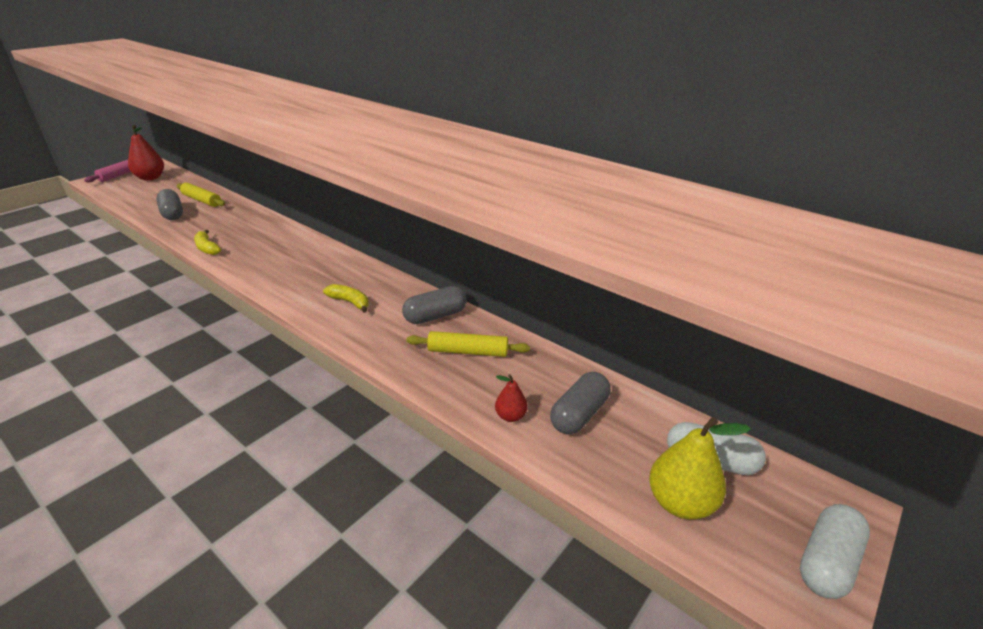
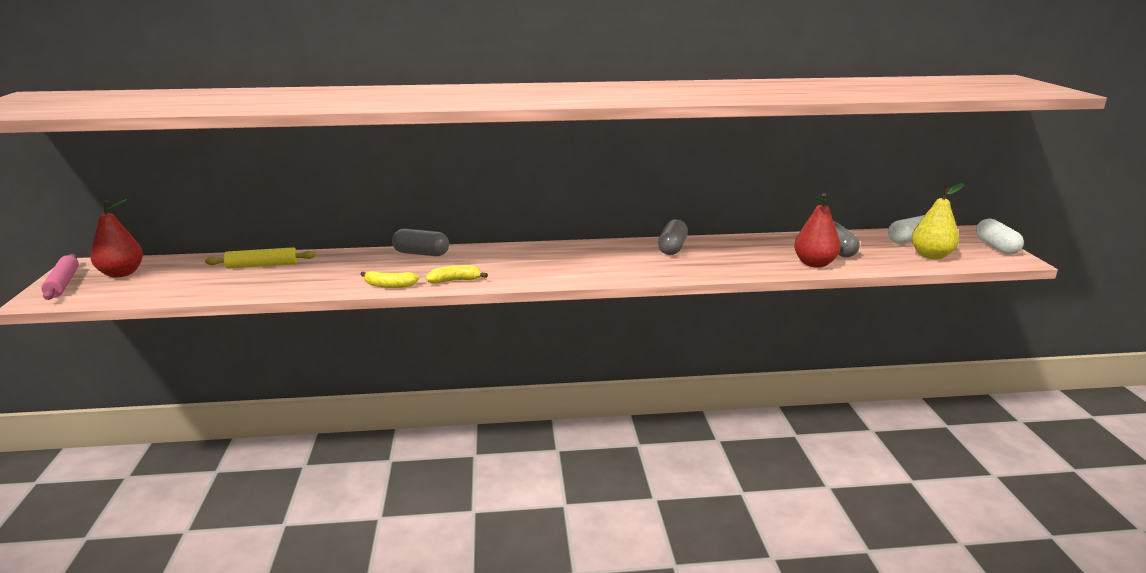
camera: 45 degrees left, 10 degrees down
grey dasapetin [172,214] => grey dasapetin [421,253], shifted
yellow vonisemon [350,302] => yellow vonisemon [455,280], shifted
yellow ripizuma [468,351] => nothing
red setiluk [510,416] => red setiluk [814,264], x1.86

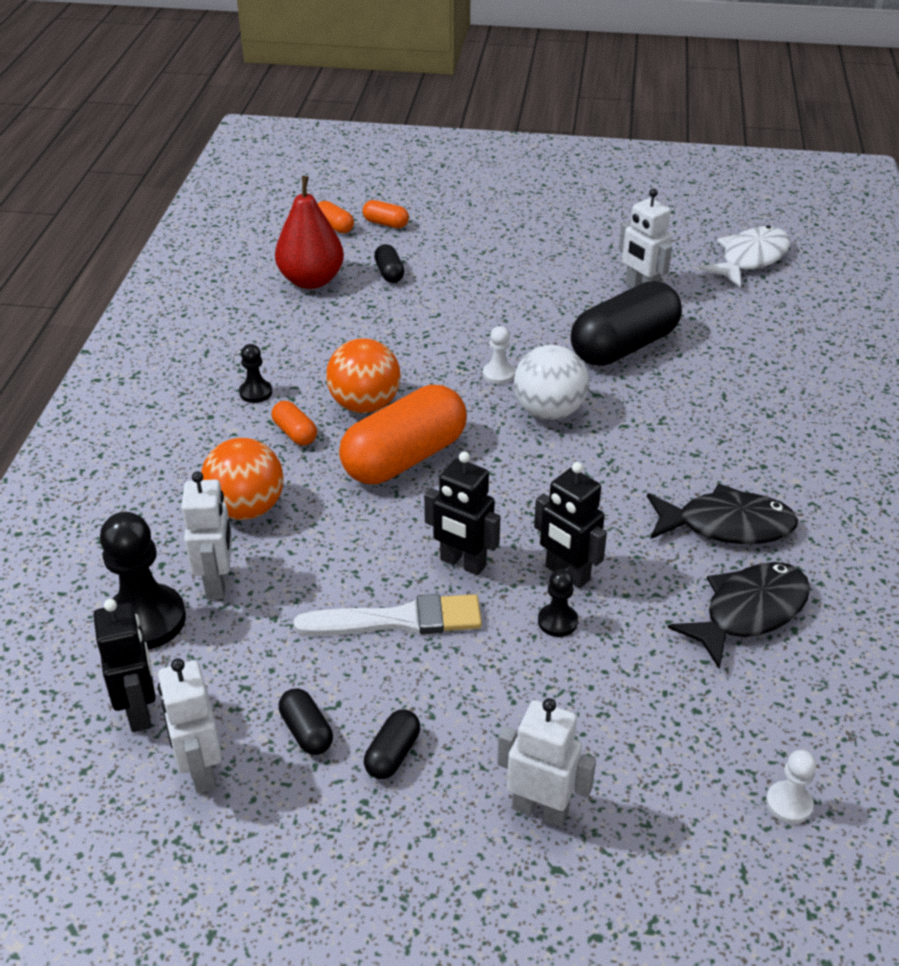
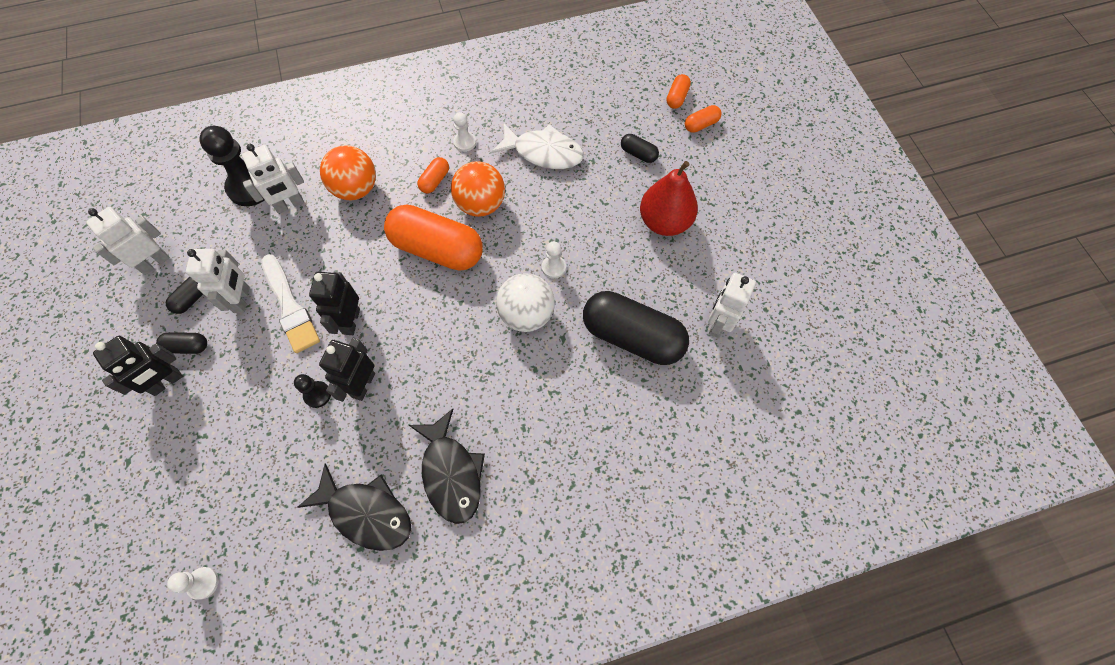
camera: 65 degrees right, 25 degrees up
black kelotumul [139,711] => black kelotumul [167,382], shifted
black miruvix [255,392] => white miruvix [465,142]
red setiluk [311,280] => red setiluk [664,222], shifted
orange dasapetin [385,223] => orange dasapetin [701,125], 60 degrees clockwise
black dasapetin [389,273] => black dasapetin [638,154], 75 degrees clockwise
white kelotumul [540,809] => white kelotumul [242,300], shifted
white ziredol [750,259] => white ziredol [543,152], shifted

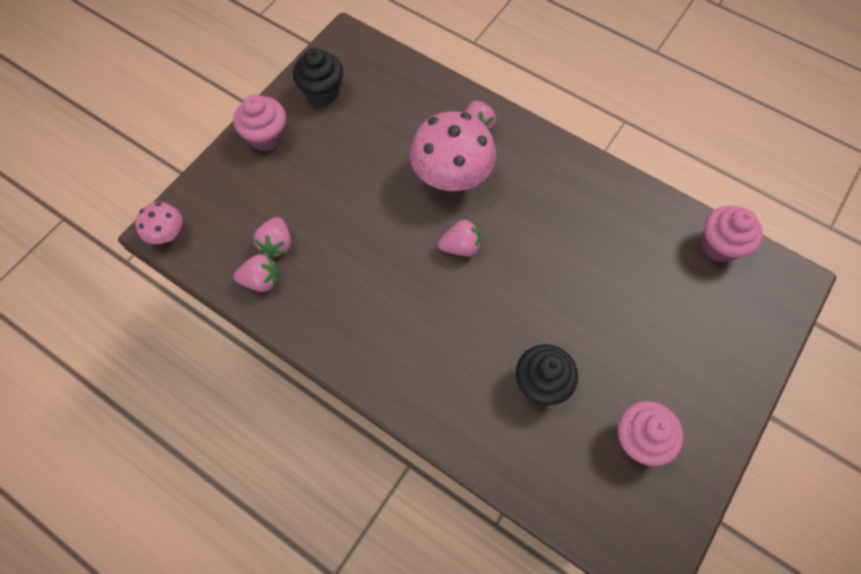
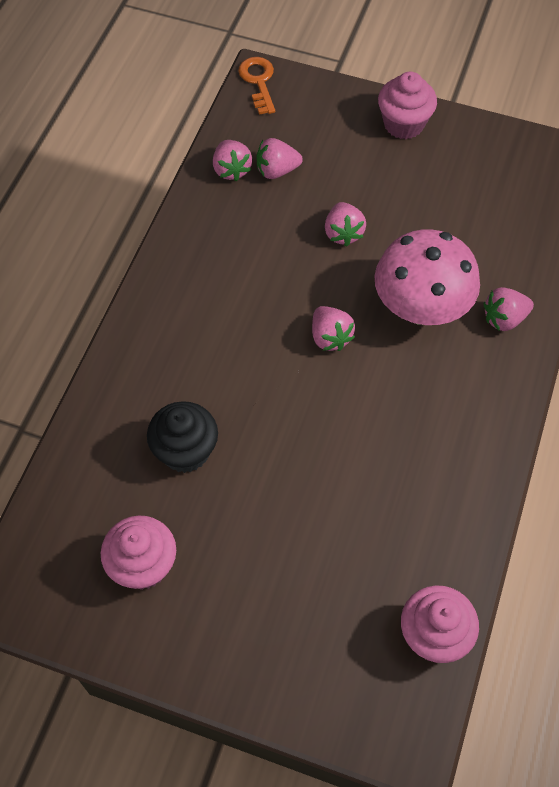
camera: 75 degrees right, 5 degrees down
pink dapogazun [167,234] => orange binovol [258,82]
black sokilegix [322,92] => nothing
nothing => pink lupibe [343,233]

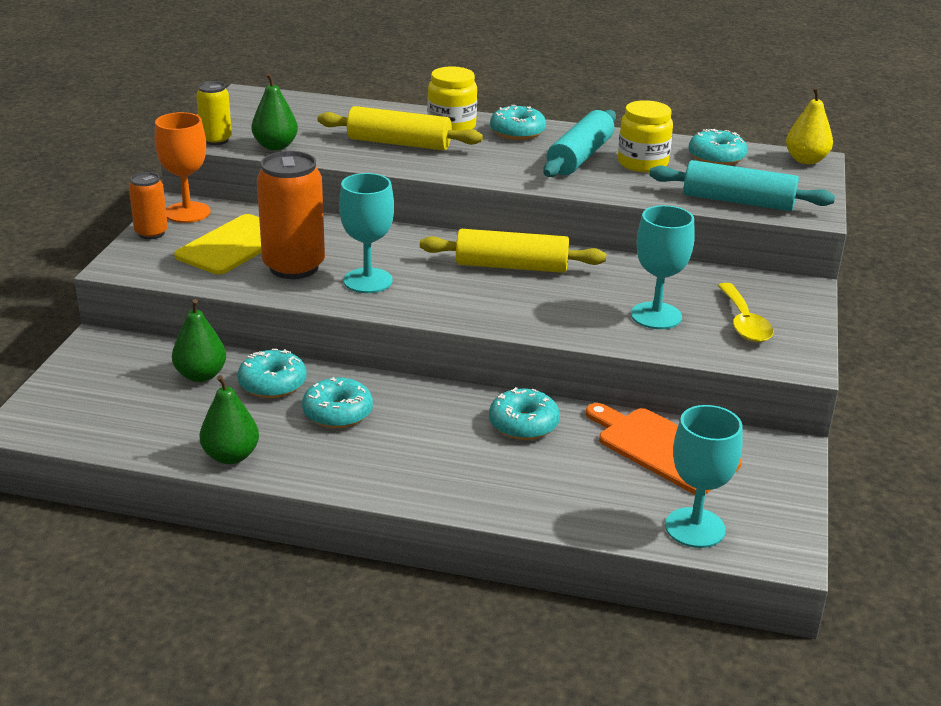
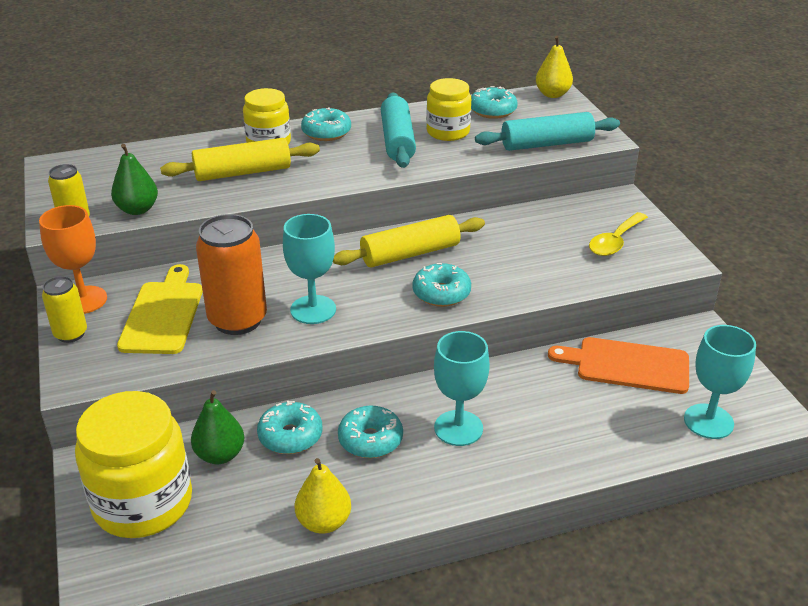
camera: 30 degrees left, 5 degrees up
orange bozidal [151,233] => yellow bozidal [71,334]
green setiluk [231,456] => yellow setiluk [324,522]
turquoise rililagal [523,424] => turquoise rililagal [441,293], shifted
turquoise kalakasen [656,316] => turquoise kalakasen [458,428], shifted
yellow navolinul [744,323] => yellow navolinul [615,242], 75 degrees clockwise
nothing => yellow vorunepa [143,503]

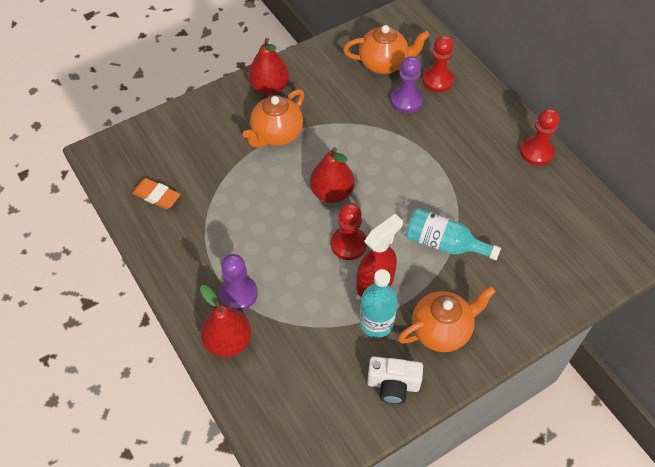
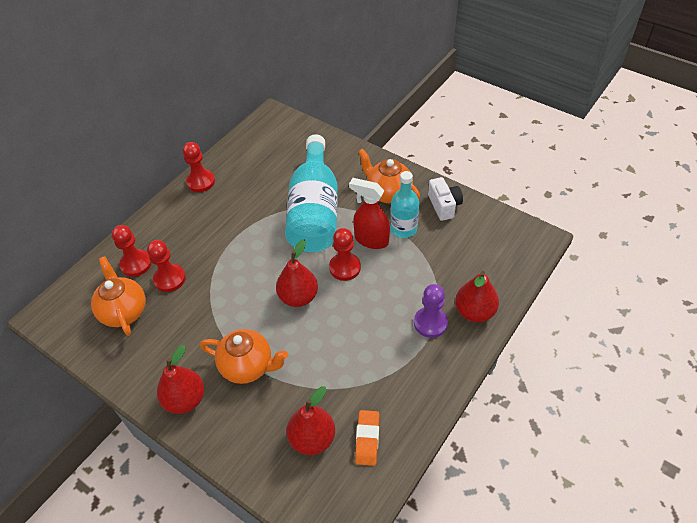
camera: 110 degrees left, 5 degrees down
purple miruvix [406,101] => red miruvix [169,279]
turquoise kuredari [444,243] => turquoise kuredari [314,211], x1.81
nothing => red setiluk [312,438]

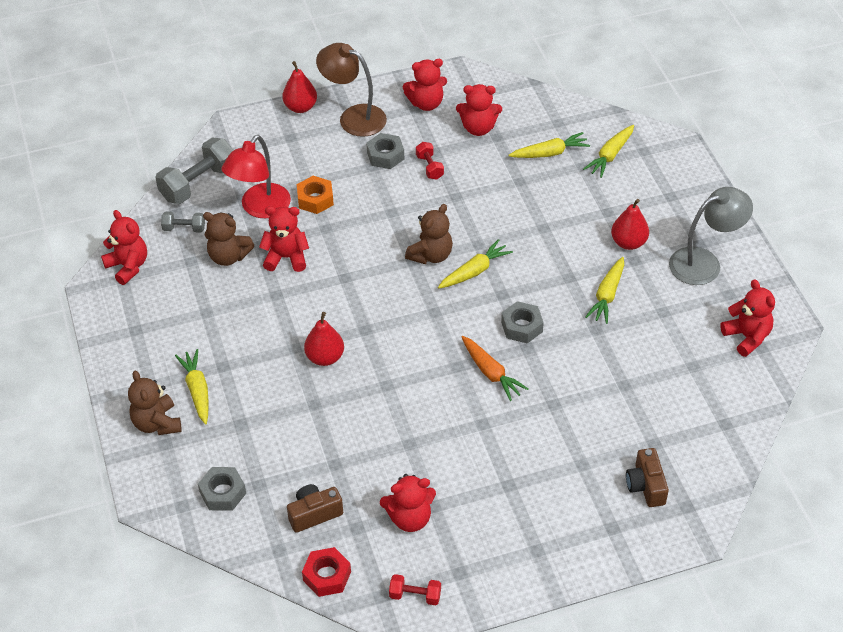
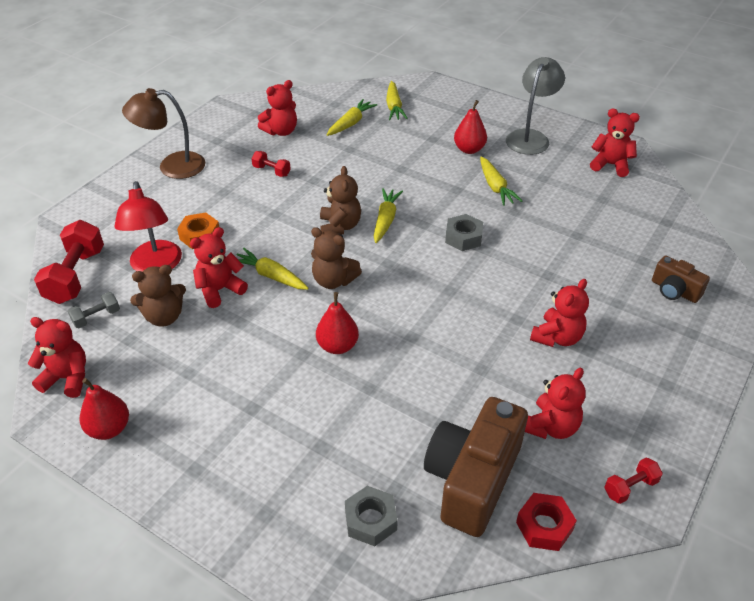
camera: 40 degrees left, 5 degrees down
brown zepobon [157,423] => brown zepobon [333,280], shifted
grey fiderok [198,183] => red fiderok [76,276]
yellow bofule [197,391] => yellow bofule [271,276], shifted
red setiluk [300,107] => red setiluk [109,429], shifted
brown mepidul [314,514] => brown mepidul [472,479], x1.98
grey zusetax [385,155] => nothing
red zepobon [426,103] => red zepobon [557,337], shifted
orange bofule [490,372] => nothing

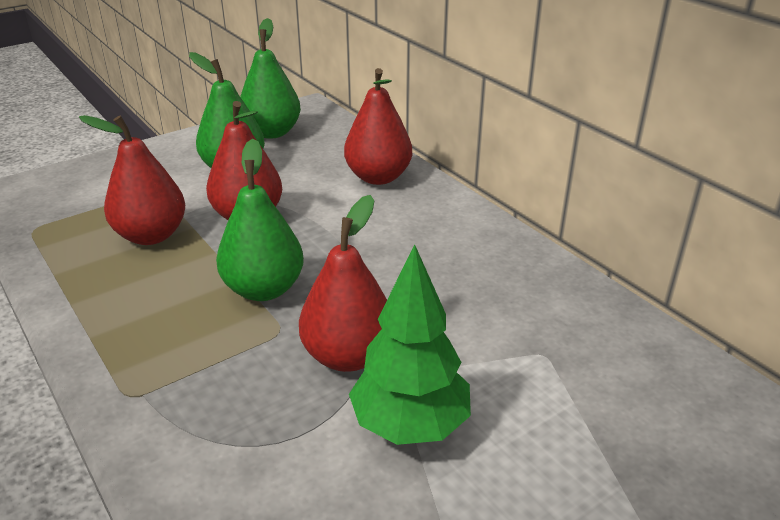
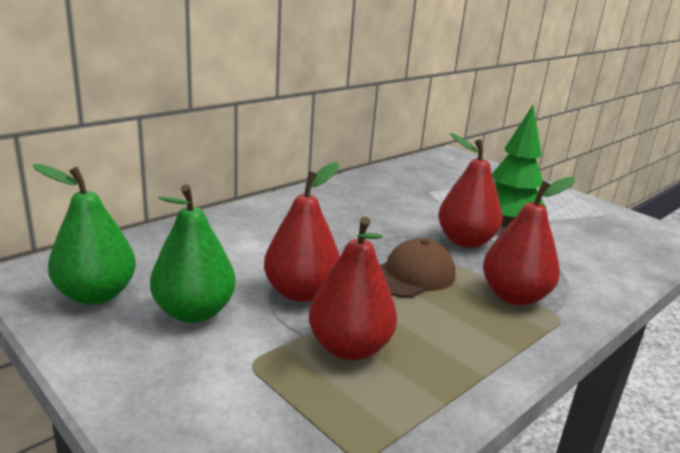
camera: 100 degrees left, 10 degrees down
green setiluk [263,289] => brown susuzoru [411,275]
red setiluk [378,177] => red setiluk [514,296], shifted

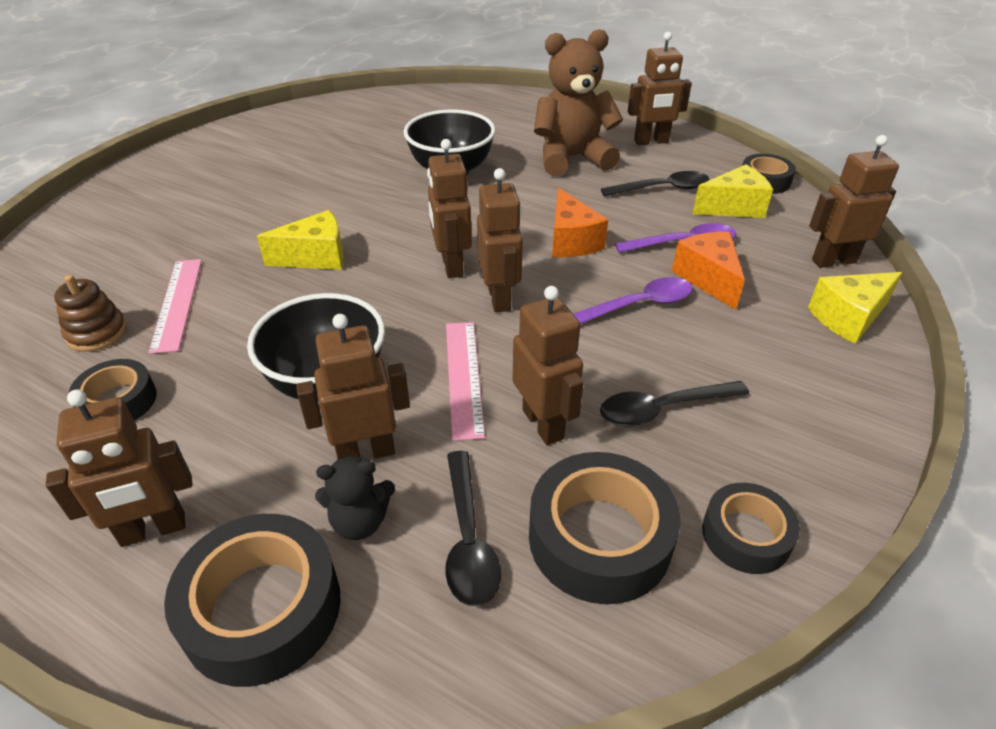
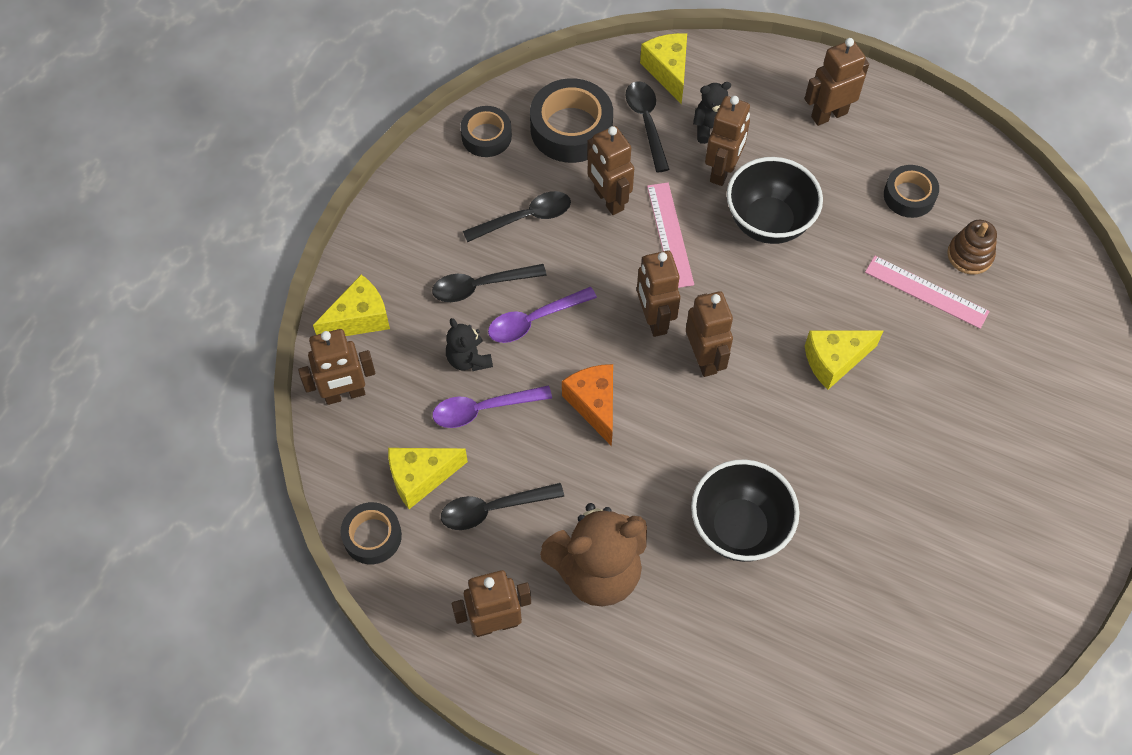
camera: 175 degrees right, 20 degrees up
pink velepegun [177,303] => pink velepegun [926,292], 45 degrees counterclockwise
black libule [262,608] => nothing
brown kelotumul [366,452] => brown kelotumul [722,171], 45 degrees counterclockwise
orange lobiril [708,279] => black zepobon [468,359]
nothing => black navolinul [481,286]
nothing => yellow lobiril [668,71]

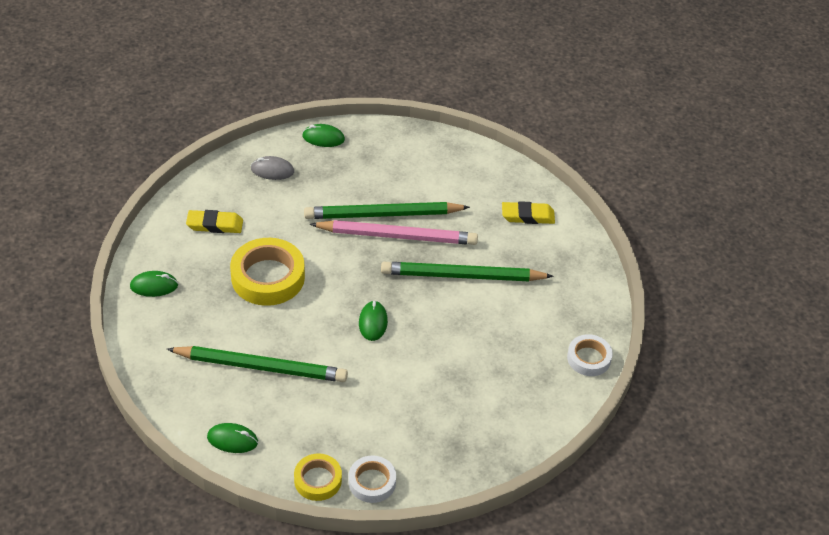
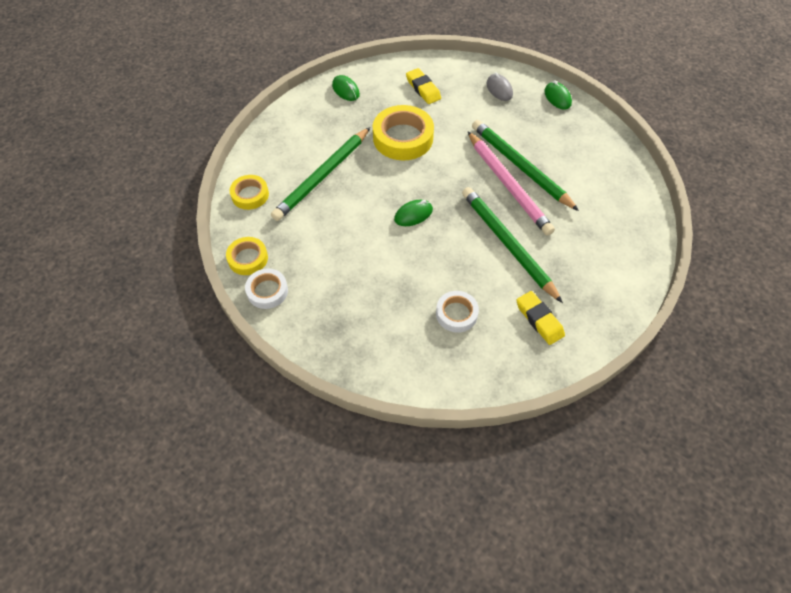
camera: 60 degrees right, 10 degrees up
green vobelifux [261,367] => green vobelifux [322,176], 60 degrees clockwise
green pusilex [232,440] => yellow libule [250,195]
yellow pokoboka [527,216] => yellow pokoboka [539,320], shifted
white libule [589,358] => white libule [456,314], shifted

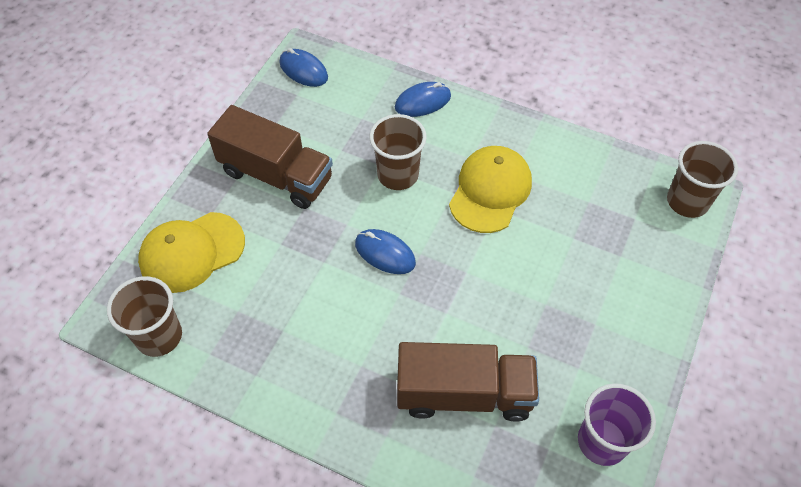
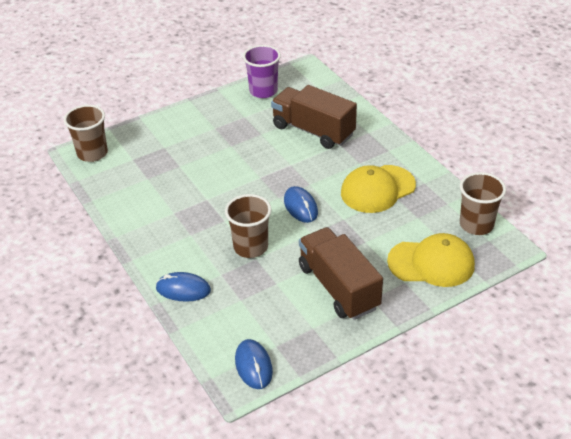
camera: 145 degrees left, 15 degrees down
yellow susuzoru [490,191] => yellow susuzoru [377,189], shifted

